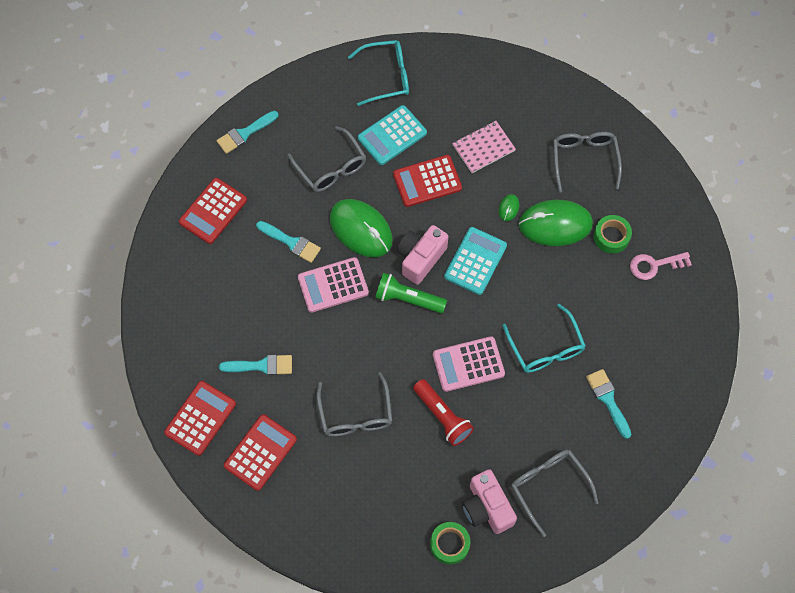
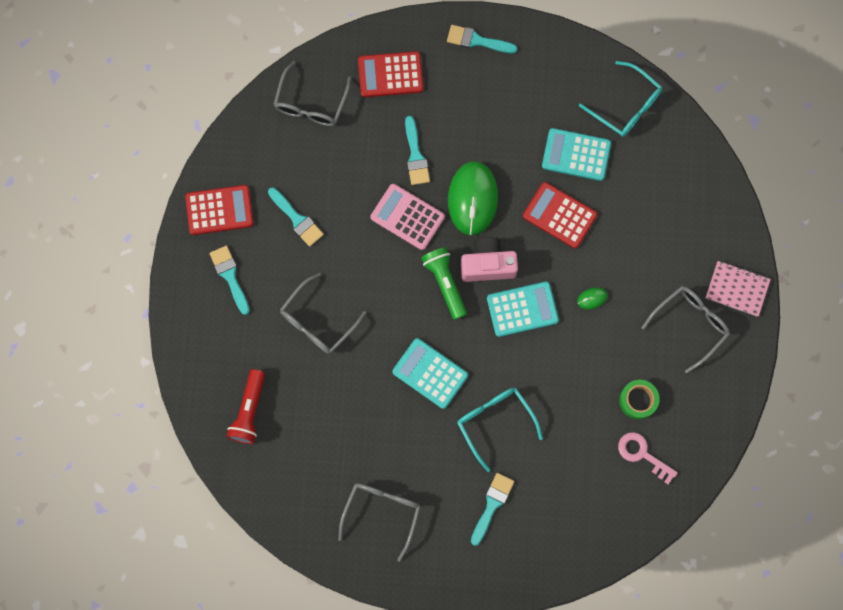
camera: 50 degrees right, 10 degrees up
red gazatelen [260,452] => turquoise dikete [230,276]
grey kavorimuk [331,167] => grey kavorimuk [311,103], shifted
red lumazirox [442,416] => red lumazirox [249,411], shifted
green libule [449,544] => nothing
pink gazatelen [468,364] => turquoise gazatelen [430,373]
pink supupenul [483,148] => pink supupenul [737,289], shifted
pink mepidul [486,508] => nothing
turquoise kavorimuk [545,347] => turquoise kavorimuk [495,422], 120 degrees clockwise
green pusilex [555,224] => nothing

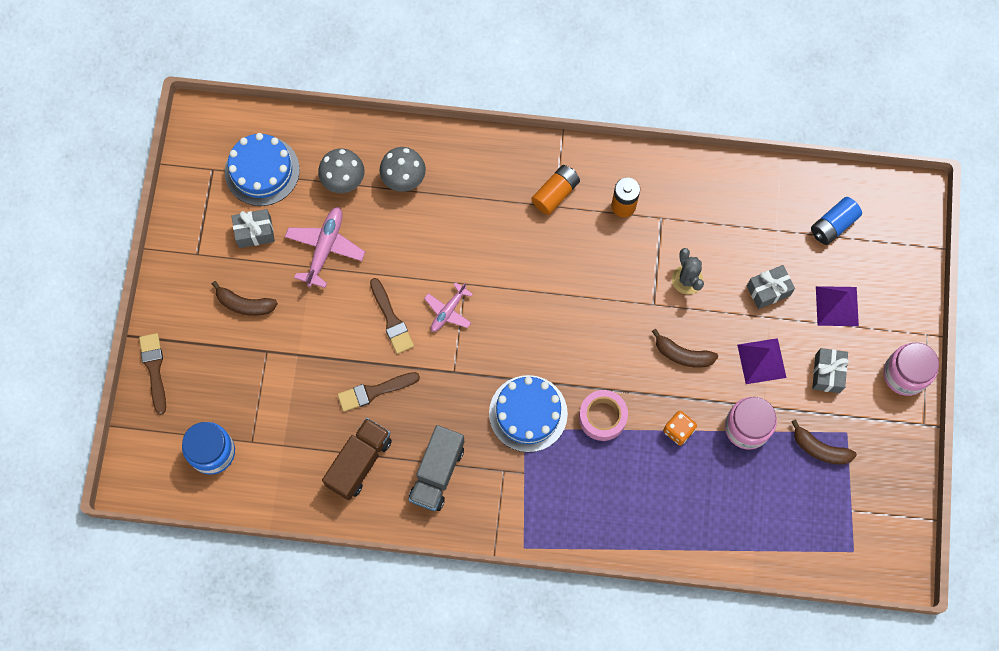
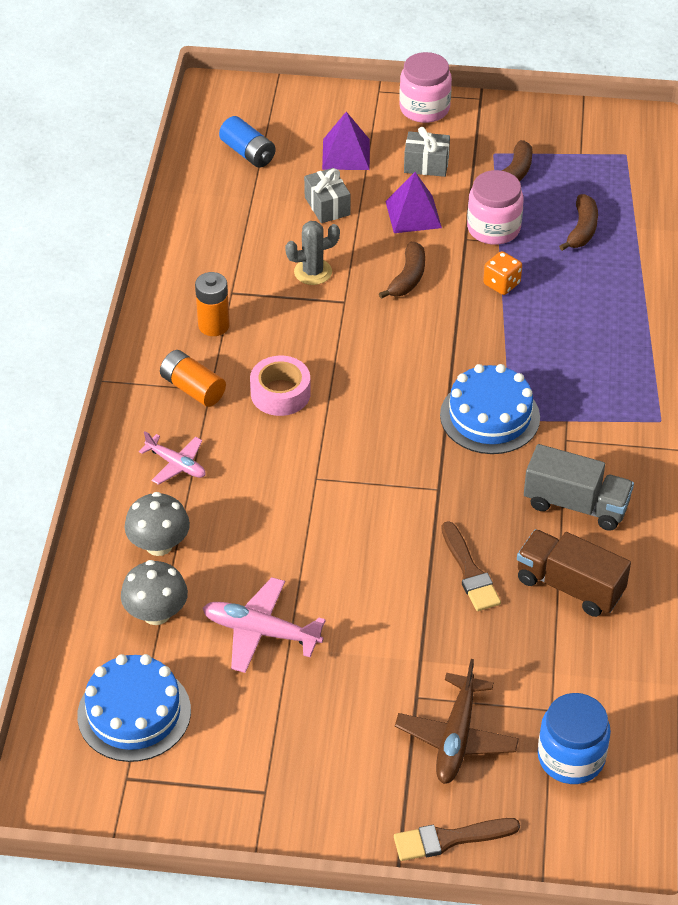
camera: 90 degrees left, 25 degrees down
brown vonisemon [244,304] => brown vonisemon [582,230], shifted
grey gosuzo [255,232] => nothing
brown dikete [391,319] => nothing
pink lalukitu [448,311] => pink lalukitu [176,464], shifted
pink libule [602,417] => pink libule [280,393], shifted
nothing => brown lalukitu [456,738]

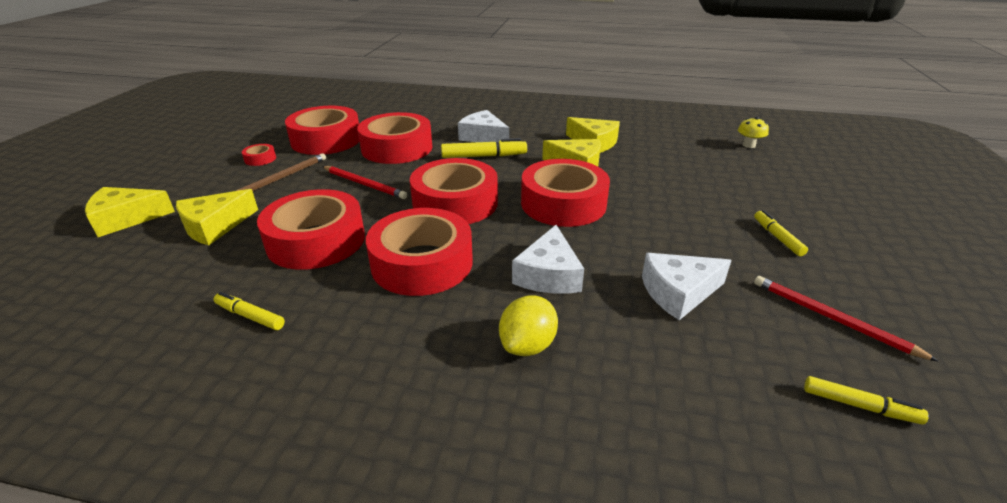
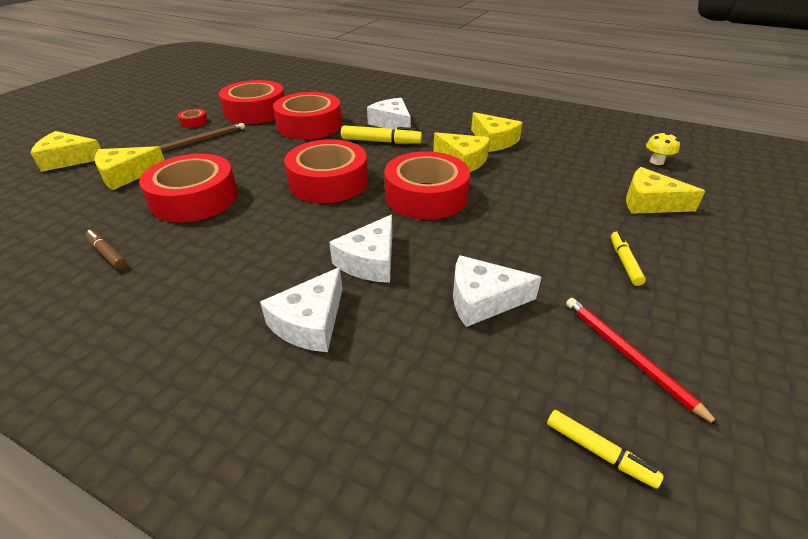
camera: 15 degrees right, 5 degrees up
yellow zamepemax [250,316] => brown zamepemax [107,254]
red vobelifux [364,184] => nothing
red libule [422,263] => nothing
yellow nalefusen [528,345] => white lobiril [310,322]
nothing => yellow lobiril [650,202]

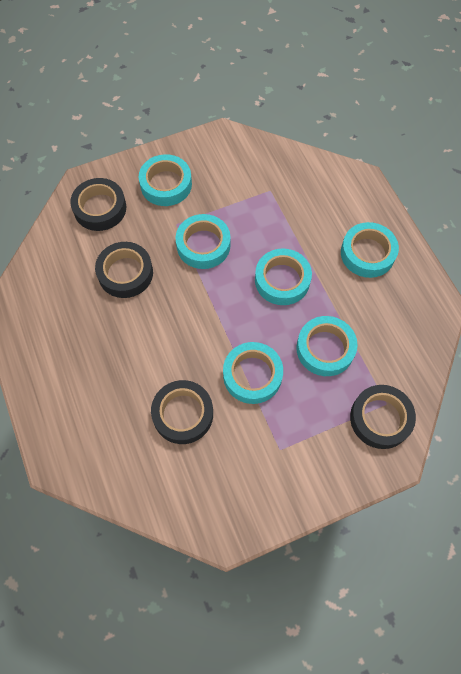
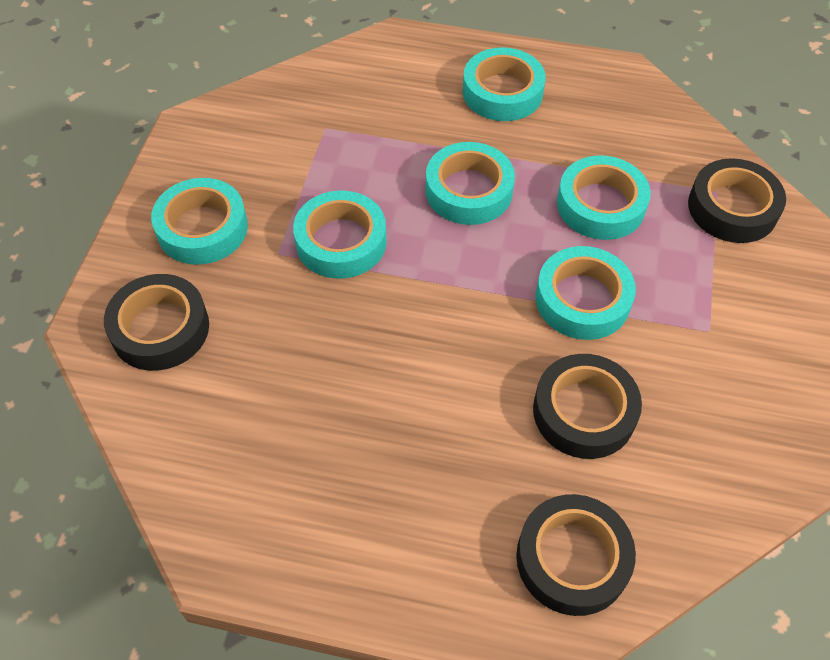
camera: 55 degrees left, 10 degrees down
black libule [125,273] => black libule [572,559], shifted

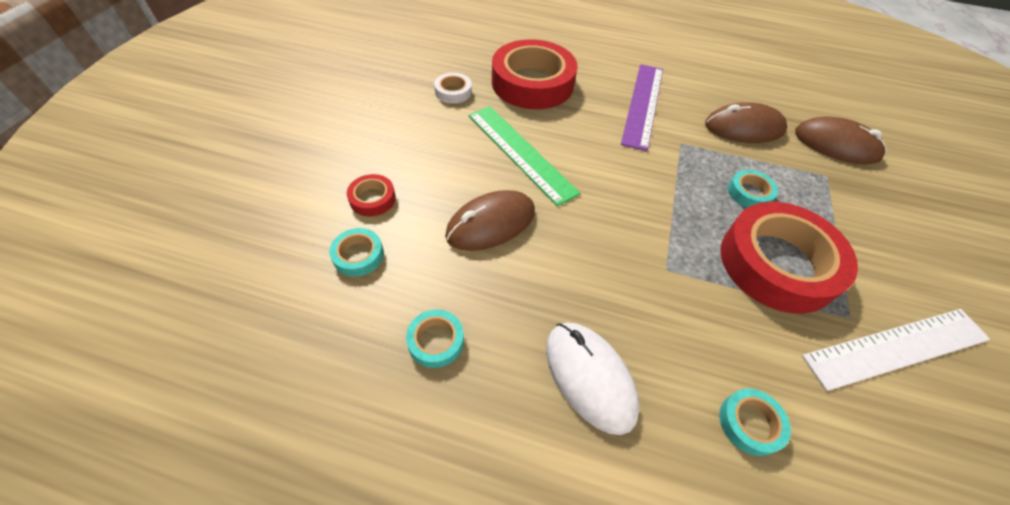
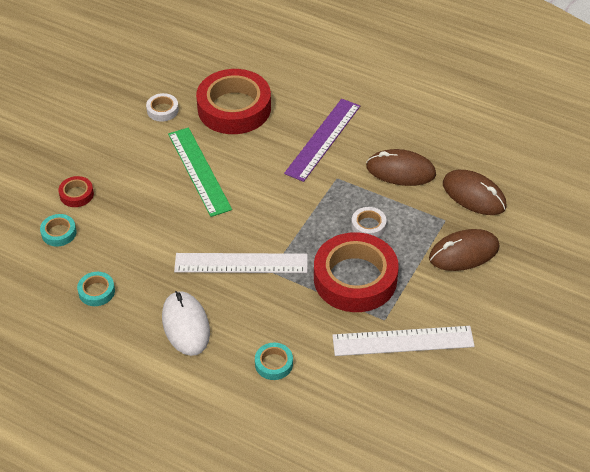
camera: 15 degrees right, 5 degrees down
brown pusilex [491,223] => brown pusilex [464,253], shifted
turquoise libule [749,193] => white libule [368,226]
nothing => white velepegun [241,263]

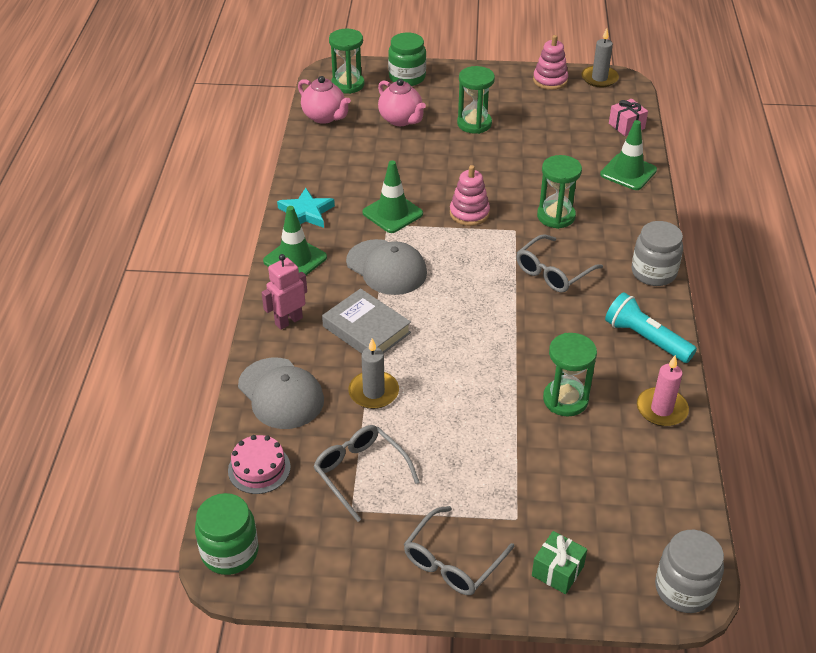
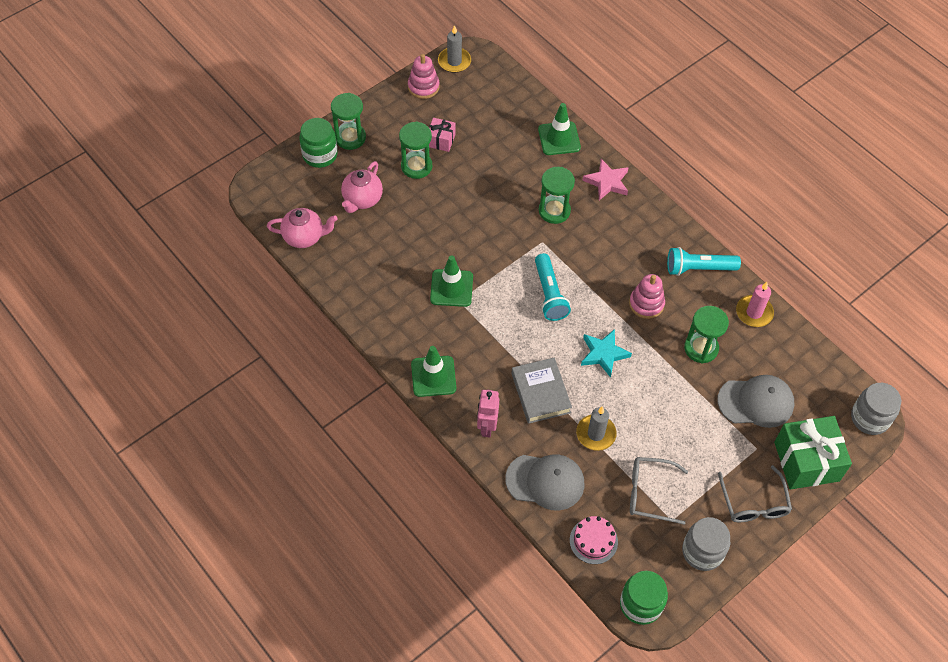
camera: 45 degrees left, 15 degrees up
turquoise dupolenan [306,213] => turquoise dupolenan [603,354], shifted
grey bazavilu [366,329] => grey bazavilu [540,393], 75 degrees clockwise
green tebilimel [348,84] => green tebilimel [350,138], shifted
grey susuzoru [386,267] => grey susuzoru [756,402], shifted
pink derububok [401,120] => pink derububok [362,199], 105 degrees clockwise
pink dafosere [469,213] => pink dafosere [646,304], shifted
grey kavorimuk [553,272] => nothing
green gosuzo [557,571] => green gosuzo [806,461], x1.96
pink gosuzo [626,126] => pink gosuzo [441,140], shifted
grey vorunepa [653,272] => grey vorunepa [702,552], shifted
nothing => turquoise lumazirox [549,294]
nothing => pink dupolenan [607,182]

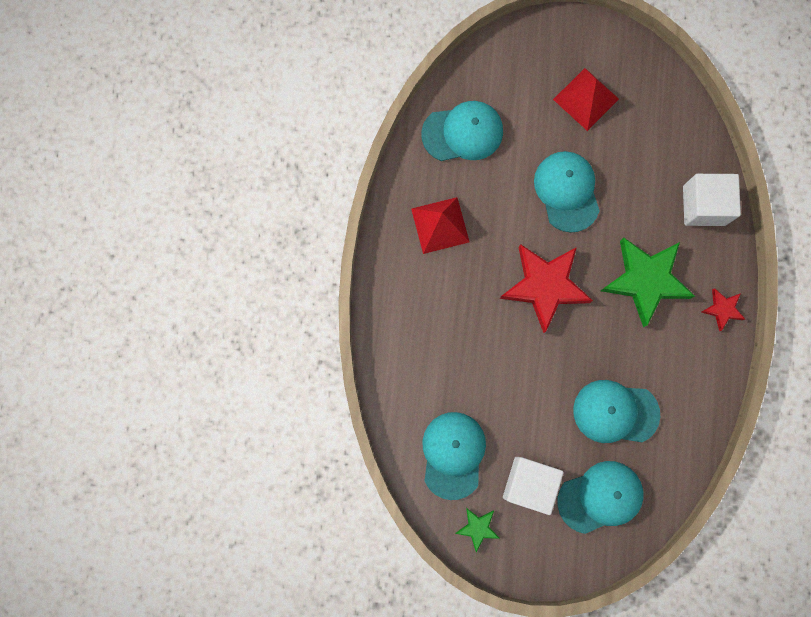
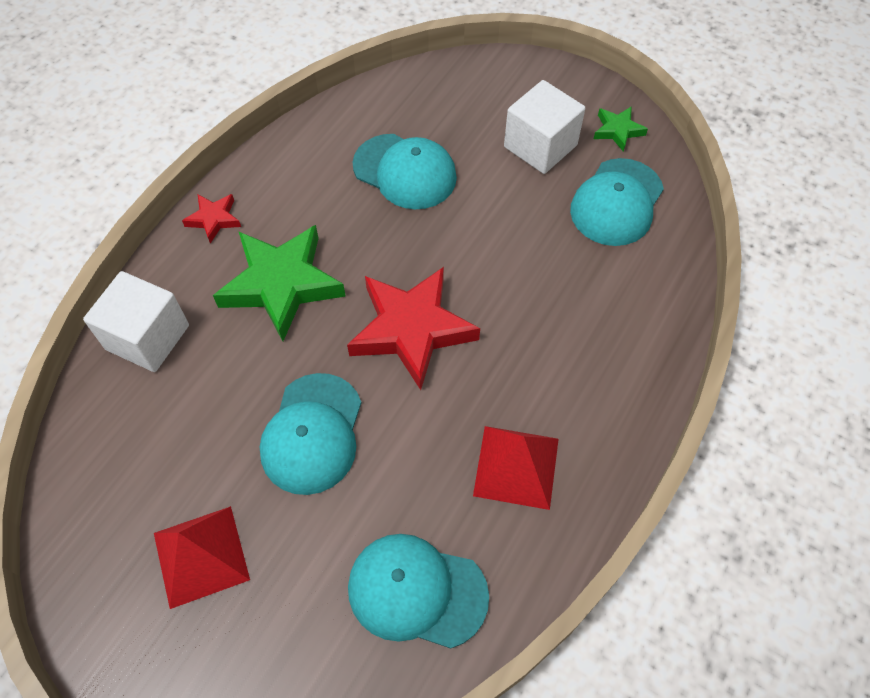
camera: 155 degrees left, 20 degrees down
turquoise susuzoru [600,497] => nothing

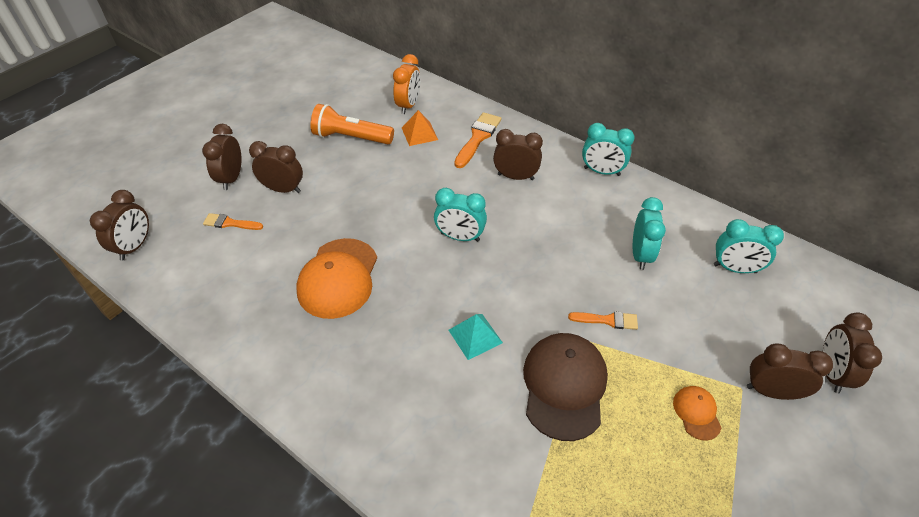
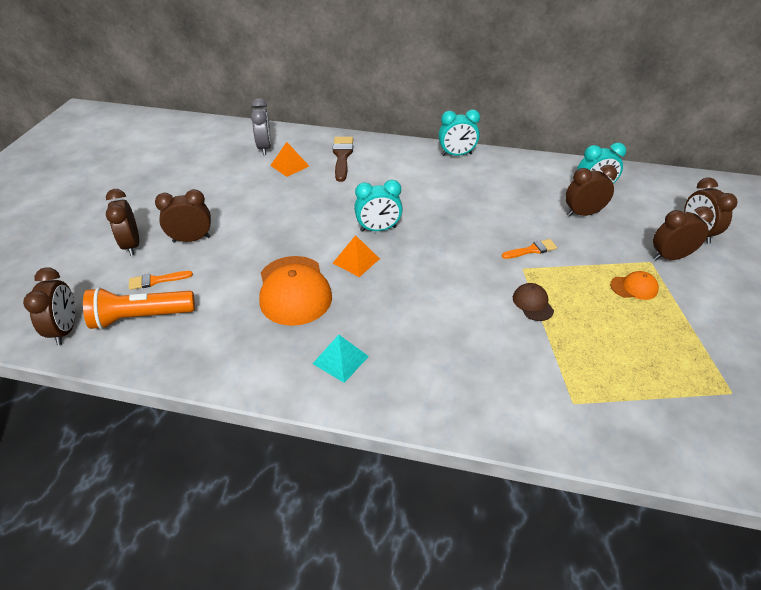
camera: 25 degrees left, 5 degrees down
orange lumazirox [351,137] => orange lumazirox [141,317], shifted
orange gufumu [408,105] => grey gufumu [265,148]
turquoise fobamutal [475,336] => turquoise fobamutal [340,360], shifted
orange dikete [478,138] => brown dikete [342,156]
brown gufumu [515,177] => brown gufumu [583,213], shifted
brown susuzoru [564,386] => brown susuzoru [532,303], x0.48
turquoise gufumu [640,255] => nothing
orange susuzoru [696,413] => orange susuzoru [634,287], 120 degrees clockwise
nothing => orange fobamutal [356,260]

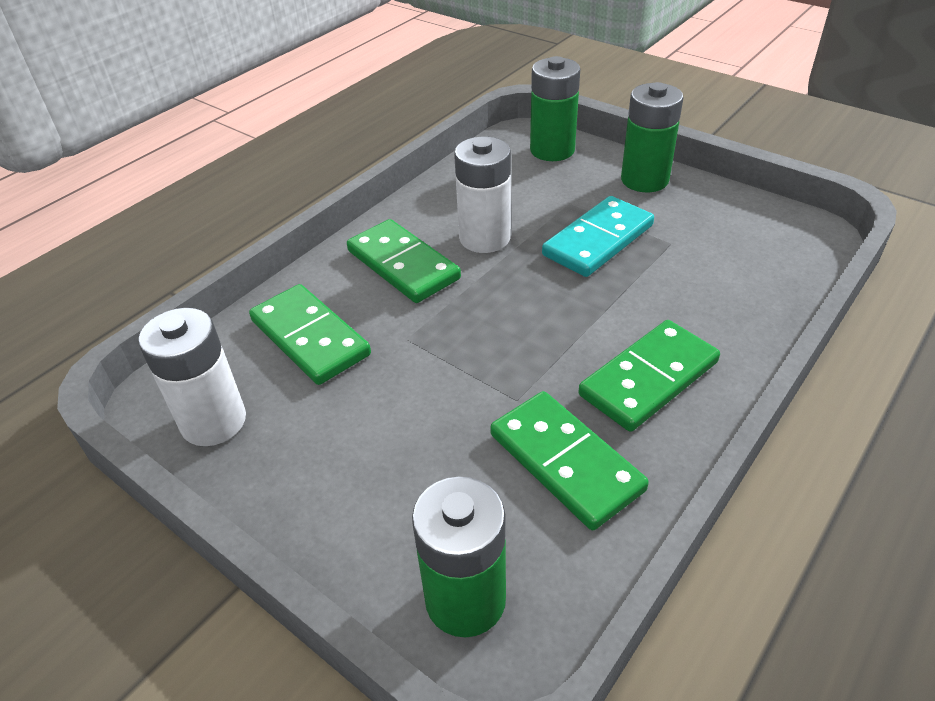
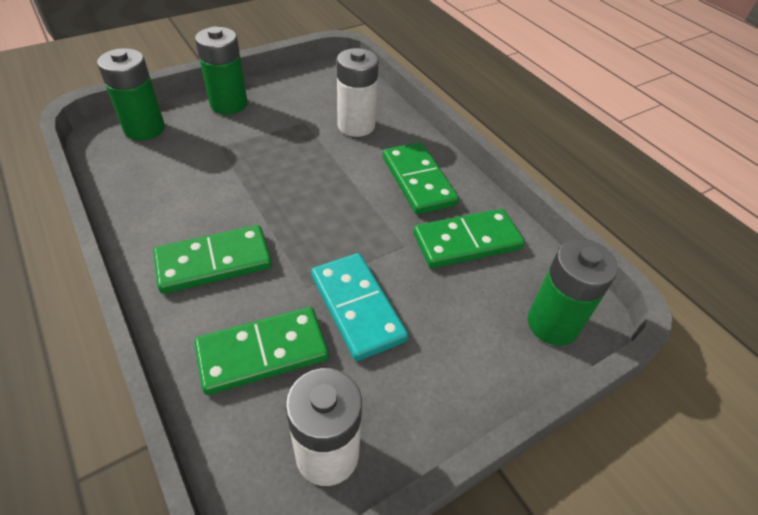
camera: 75 degrees left, 5 degrees up
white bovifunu [484,238] => white bovifunu [356,125], shifted
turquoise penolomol [598,240] => turquoise penolomol [357,308], shifted

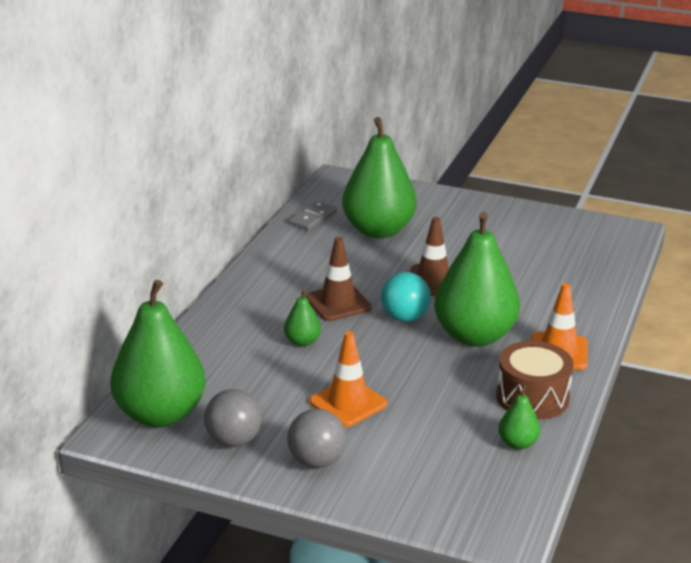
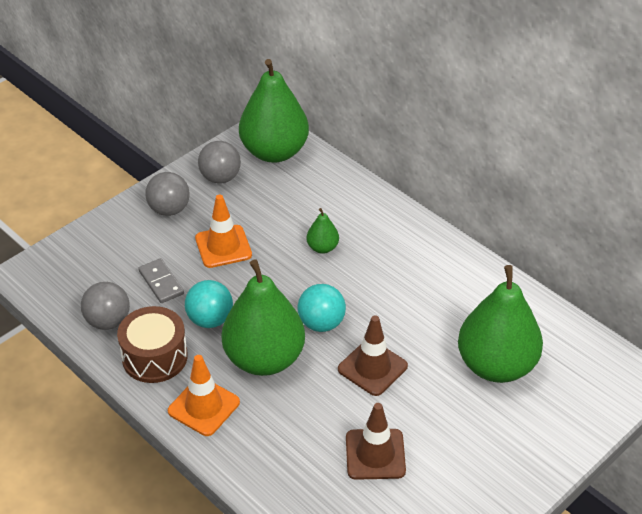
camera: 115 degrees right, 15 degrees up
grey penolomol [313,218] => grey penolomol [161,282], shifted
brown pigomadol [338,303] => brown pigomadol [375,454], shifted
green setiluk [517,443] => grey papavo [108,321]
nothing => turquoise papavo [210,320]

